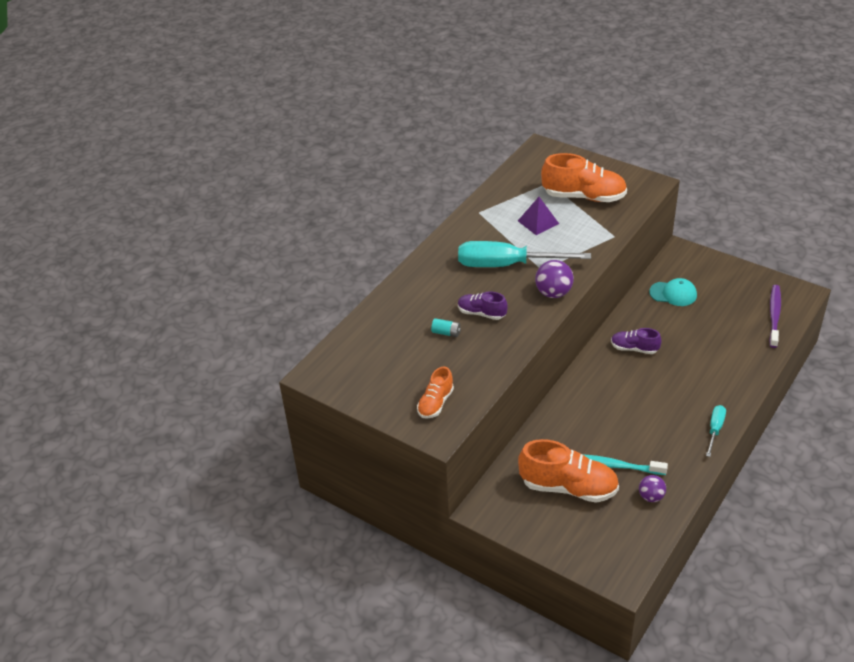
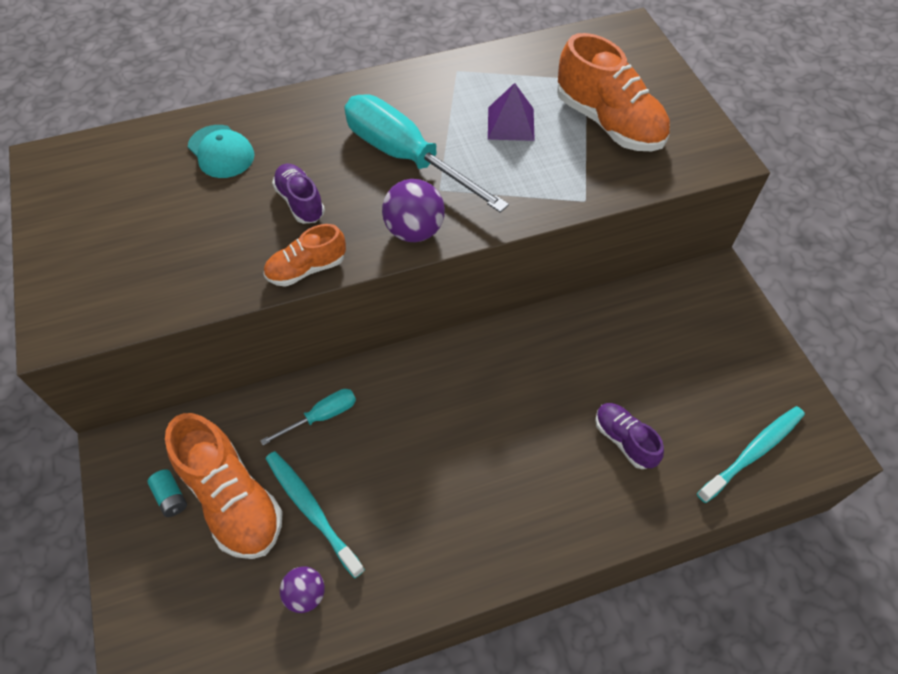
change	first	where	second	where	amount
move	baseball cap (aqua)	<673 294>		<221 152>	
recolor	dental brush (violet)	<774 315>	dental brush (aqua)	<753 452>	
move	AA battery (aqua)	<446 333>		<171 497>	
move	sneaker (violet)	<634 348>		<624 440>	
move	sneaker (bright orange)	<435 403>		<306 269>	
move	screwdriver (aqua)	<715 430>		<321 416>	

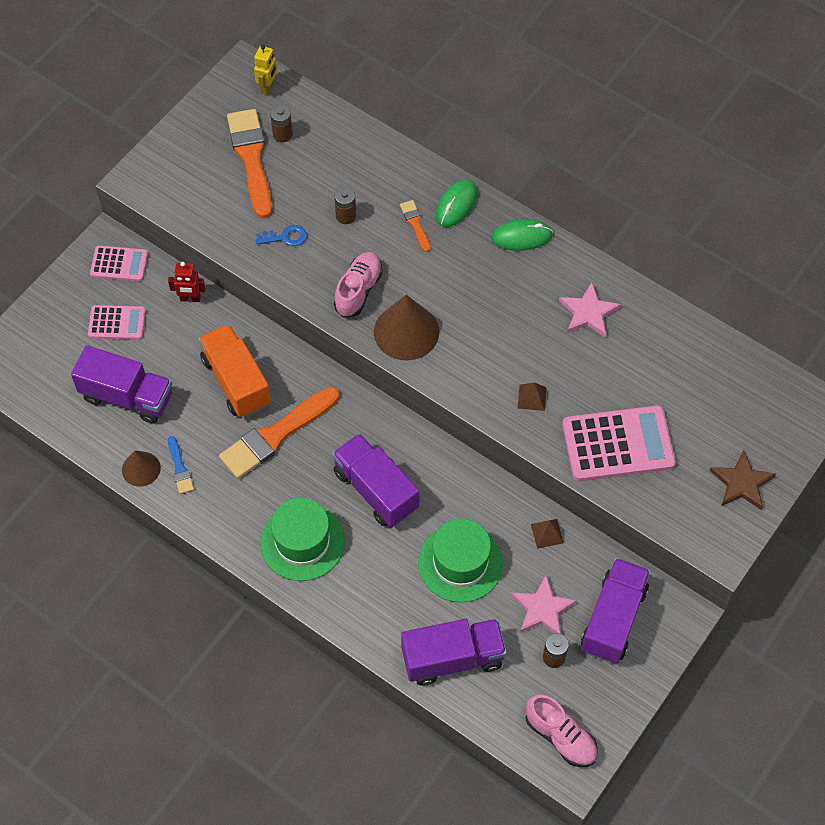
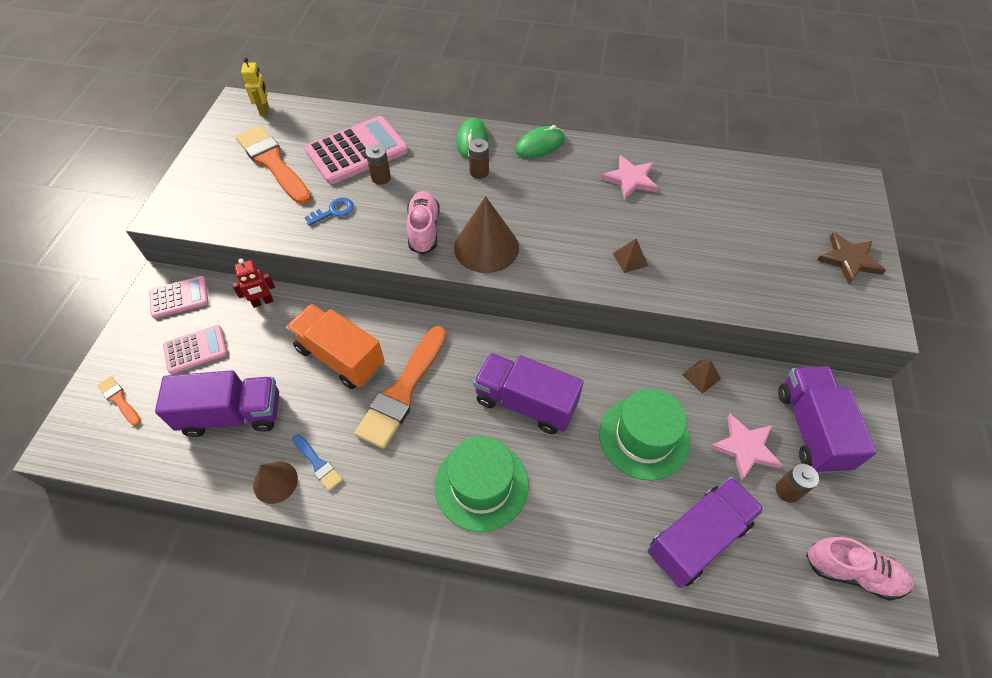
change	first	where	second	where	amount
move	AA battery (dark brown)	<282 134>		<479 172>	
move	paint brush (bright orange)	<415 224>		<119 400>	
move	adding machine (pink)	<618 444>		<357 151>	

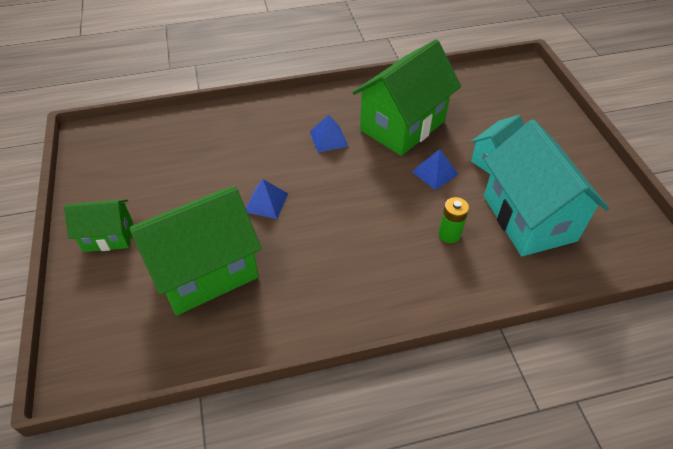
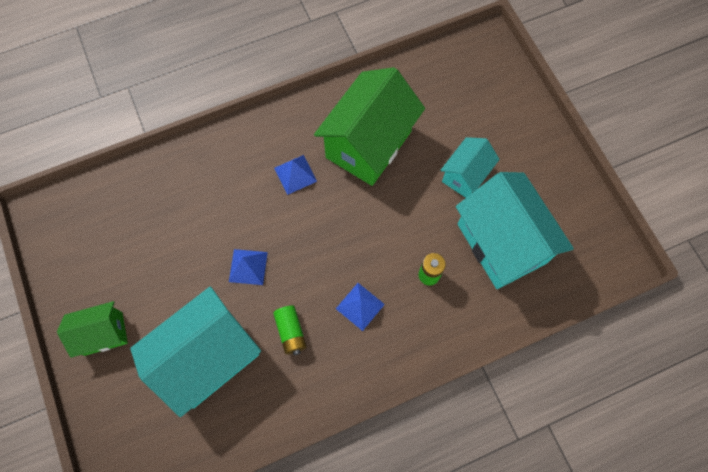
change	first	where	second	where	amount
move	solid pyramid (royal blue)	<435 172>		<360 306>	
recolor	toy house (leaf-green)	<206 272>	toy house (aqua)	<208 357>	
insert			AA battery (leaf-green)	<291 332>	

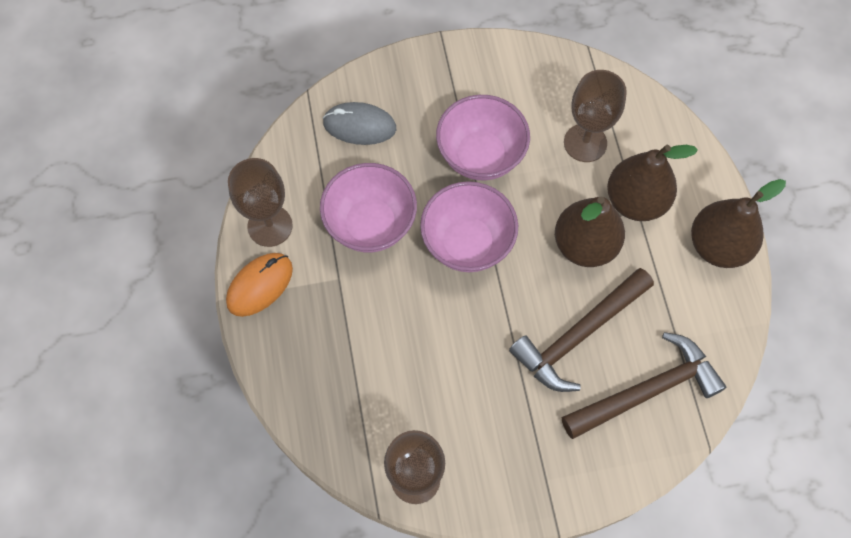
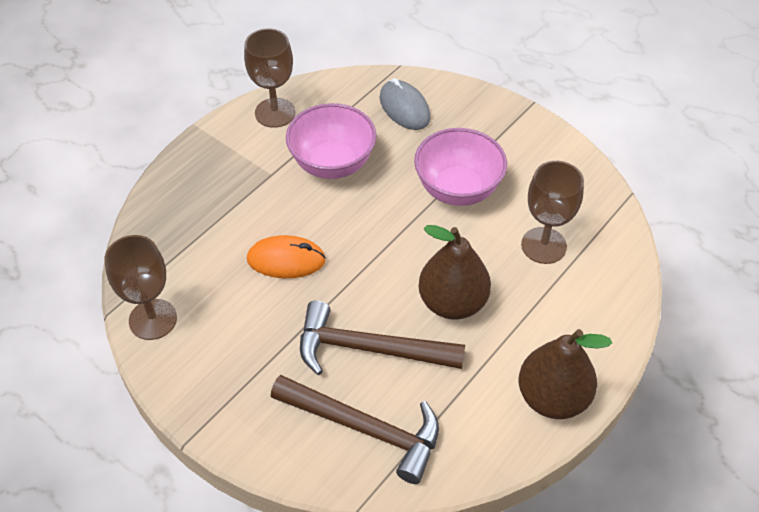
change	first	where	second	where	amount
delete	toy pear (dark brown)	<635 201>			
delete	bowl (pink)	<467 243>			
move	PC mouse (bright orange)	<260 285>		<286 260>	

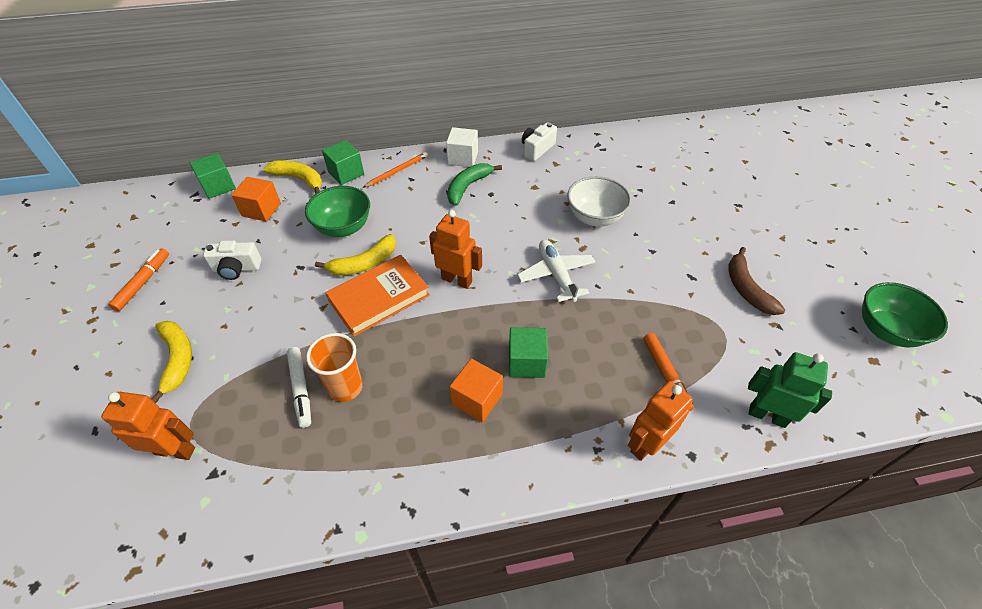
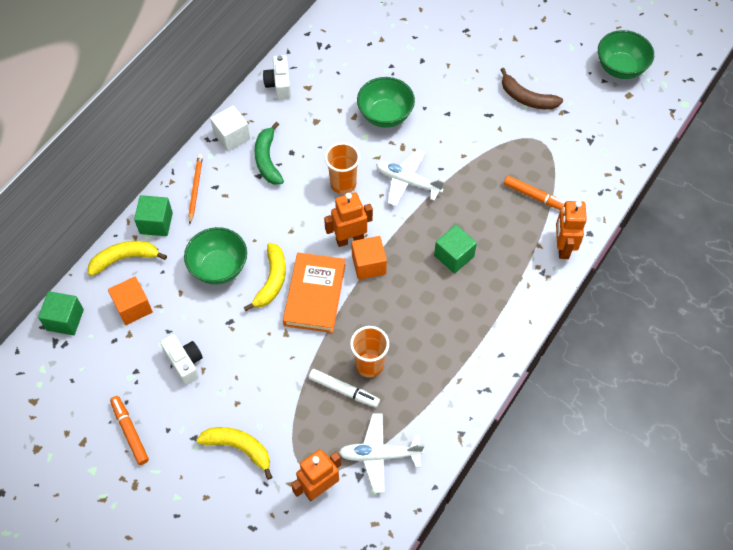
change	first	where	second	where	amount
recolor	bowl (white)	<595 217>	bowl (leaf-green)	<385 115>	
rotate	photo camera (white)	<236 268>		<185 362>	75 degrees counterclockwise
delete	robot figure (leaf-green)	<767 415>			
move	cube (bright orange)	<477 399>		<368 264>	
insert			beaker (bright orange)	<343 184>	
insert			plane (white)	<379 455>	

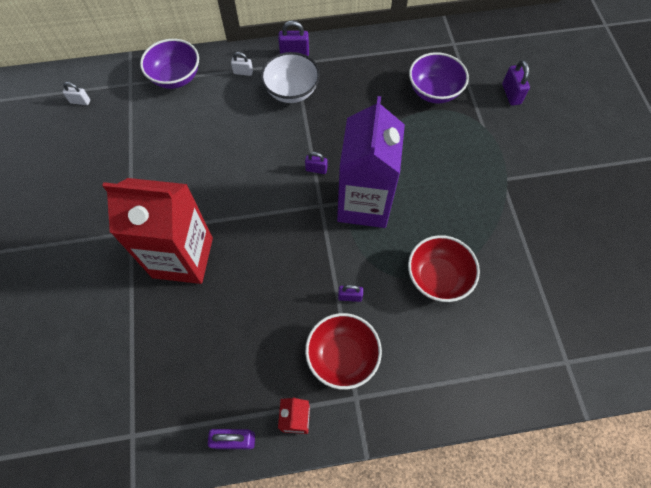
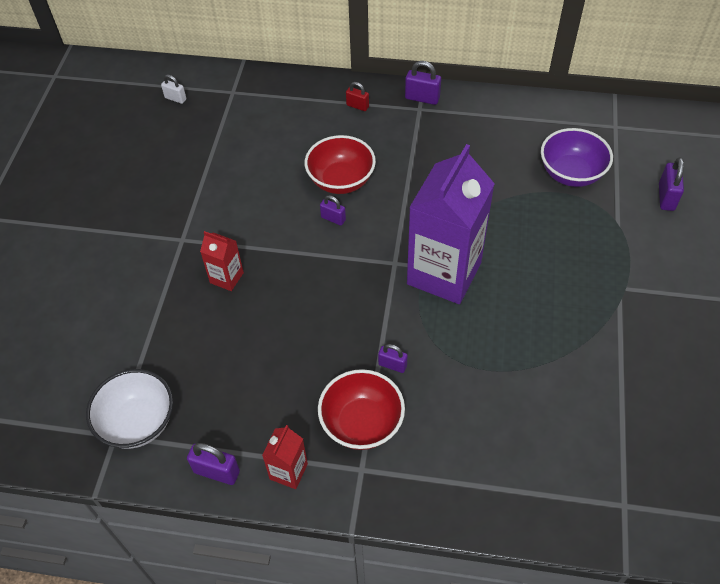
change	first	where	second	where	amount
delete	bowl (violet)	<176 77>			
recolor	padlock (white)	<243 72>	padlock (red)	<357 106>	
move	bowl (white)	<291 91>		<138 422>	
move	padlock (violet)	<316 169>		<333 218>	
resize	carton (red)	<183 257>		<226 278>	x0.44
move	bowl (red)	<437 277>		<341 181>	

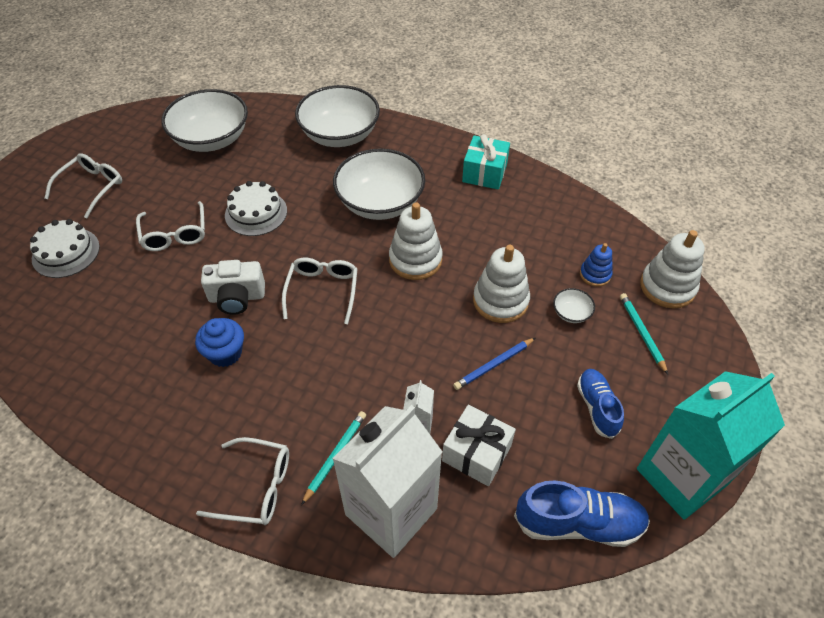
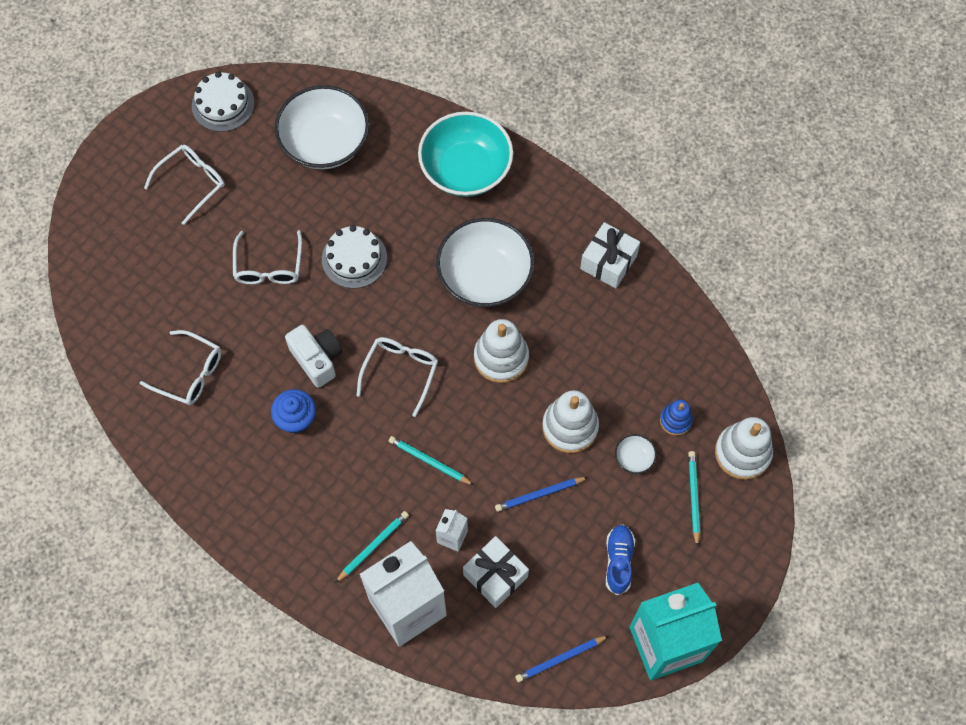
change	first	where	second	where	amount
recolor	bowl (white)	<340 135>	bowl (aqua)	<466 169>	
recolor	present (aqua)	<484 173>	present (white)	<608 262>	
move	layer cake (white)	<66 252>		<223 104>	
rotate	photo camera (white)	<237 297>		<317 359>	135 degrees counterclockwise
move	glasses (white)	<256 487>		<190 373>	
replace	sneaker (royal blue)	<578 523>	lead pencil (royal blue)	<560 659>	
insert			lead pencil (aqua)	<429 461>	

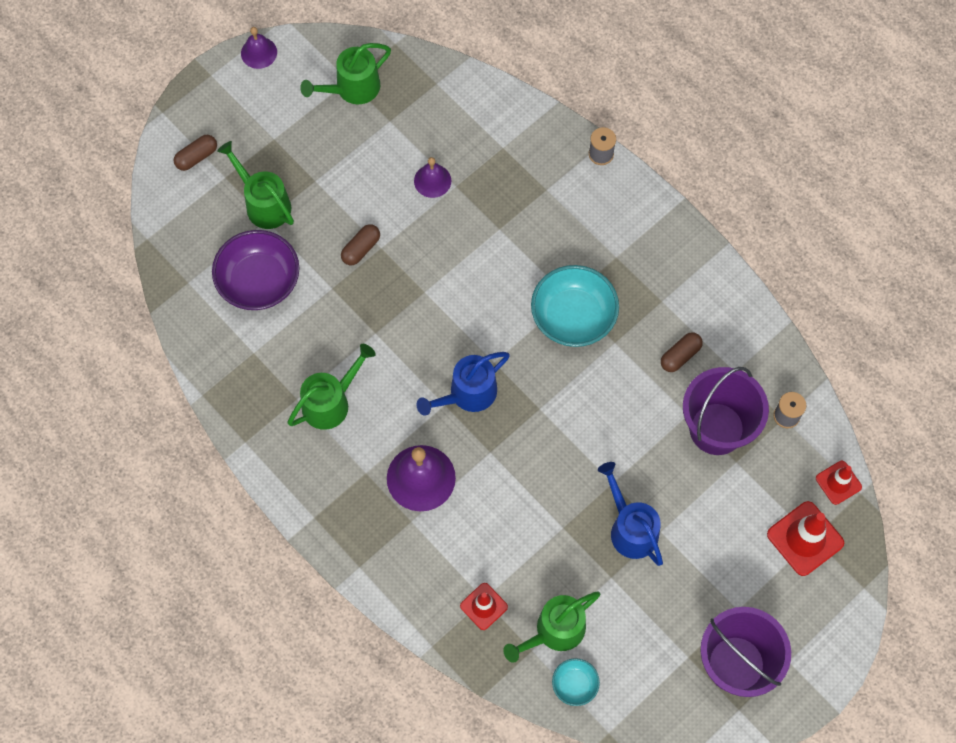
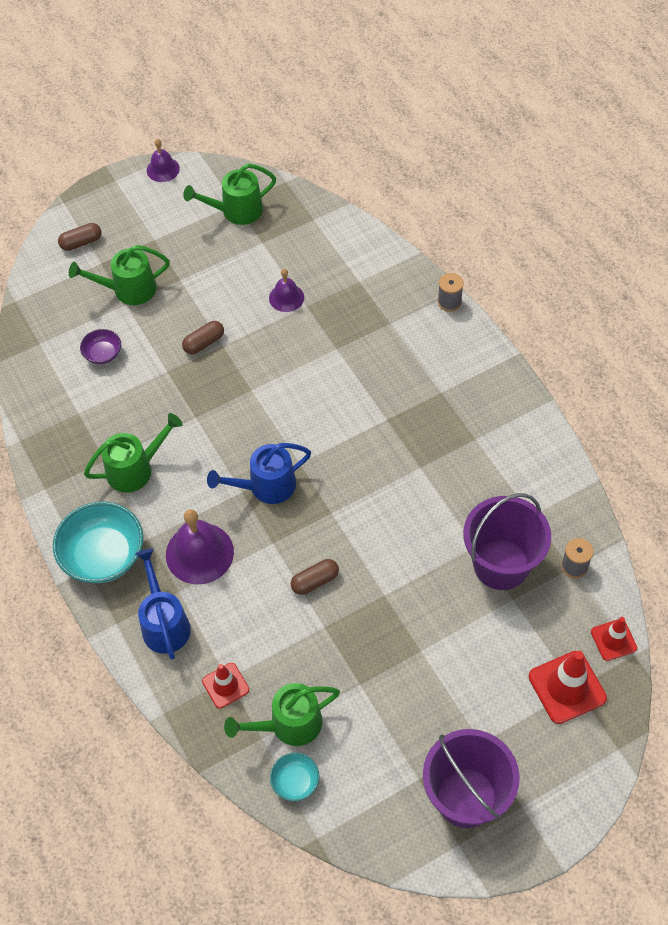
change	first	where	second	where	amount
rotate	watering can (leaf-green)	<263 203>		<128 290>	75 degrees counterclockwise
resize	bowl (violet)	<259 281>		<103 354>	x0.50
move	bowl (aqua)	<573 317>		<103 555>	
move	capsule (dark brown)	<680 356>		<315 581>	
move	watering can (royal blue)	<630 528>		<164 623>	

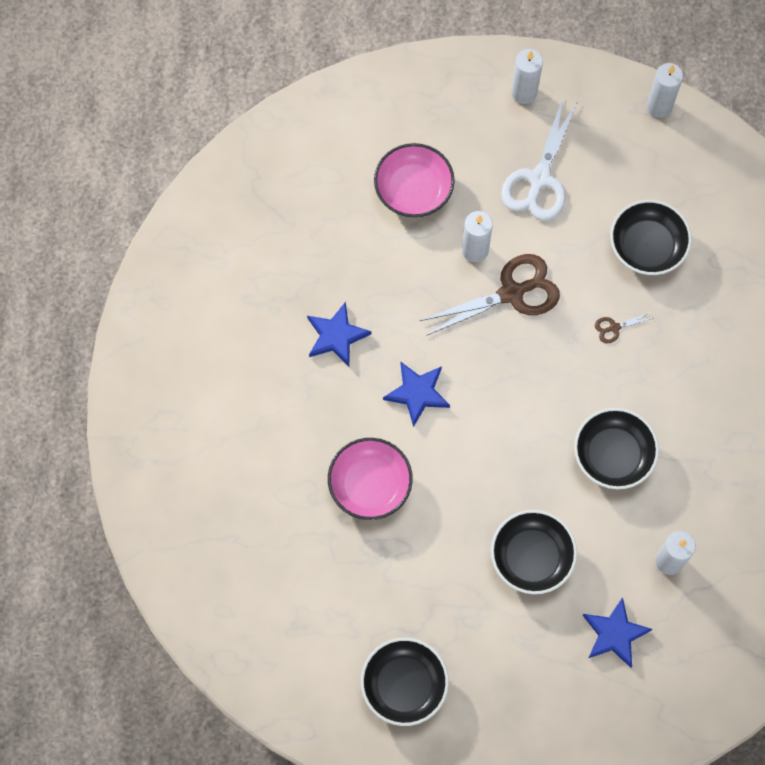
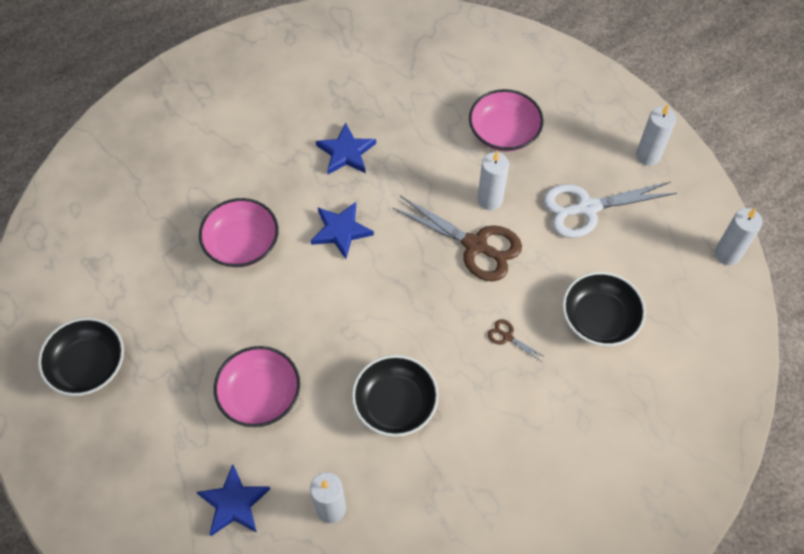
change	first	where	second	where	amount
recolor	bowl (black)	<531 557>	bowl (pink)	<260 395>	

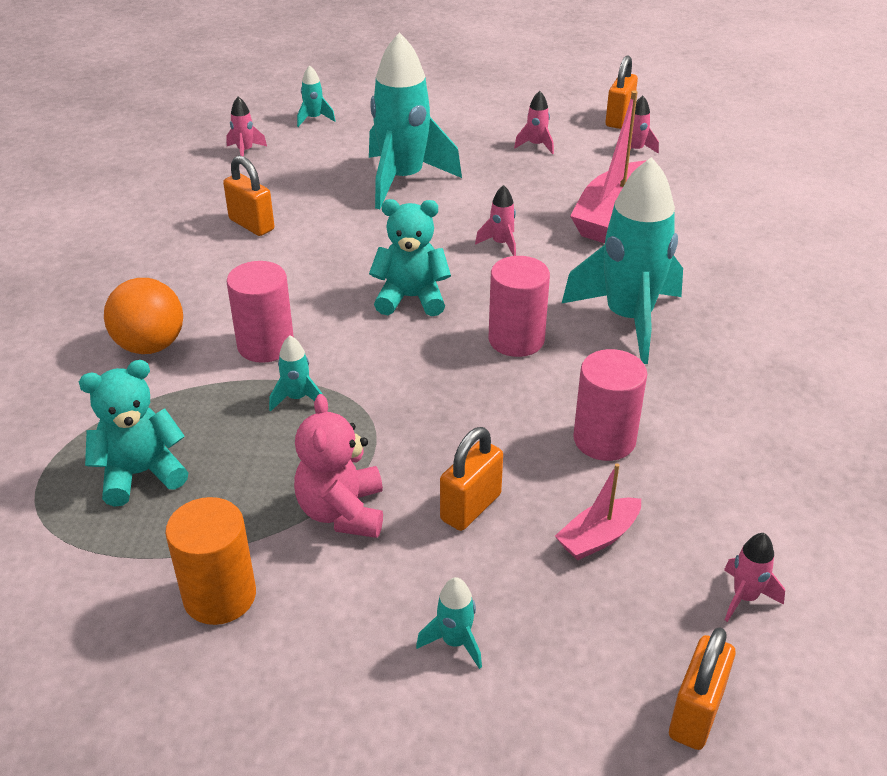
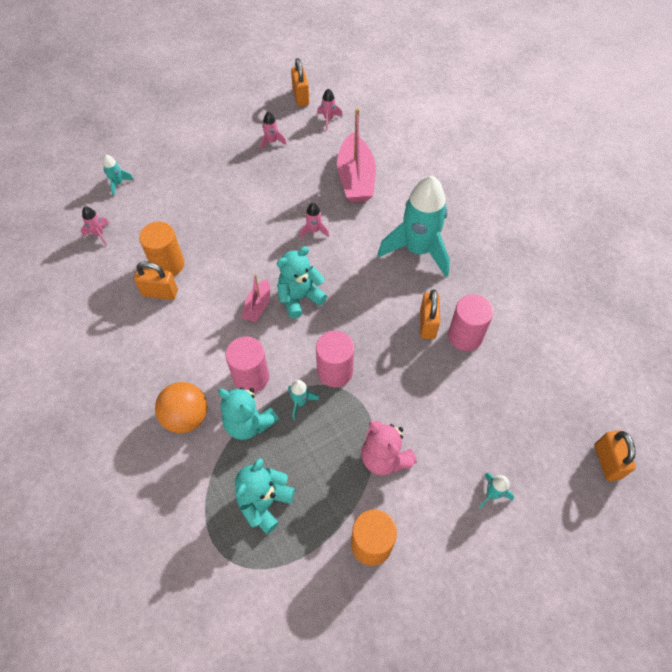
change	first	where	second	where	amount
delete	rocket (aqua)	<403 180>			
move	cylinder shape (pink)	<516 340>		<335 371>	
move	padlock (bright orange)	<470 507>		<427 324>	
move	boat (pink)	<598 537>		<258 306>	
delete	rocket (pink)	<744 597>			
insert			cylinder shape (bright orange)	<168 264>	
insert			teddy (aqua)	<248 423>	

